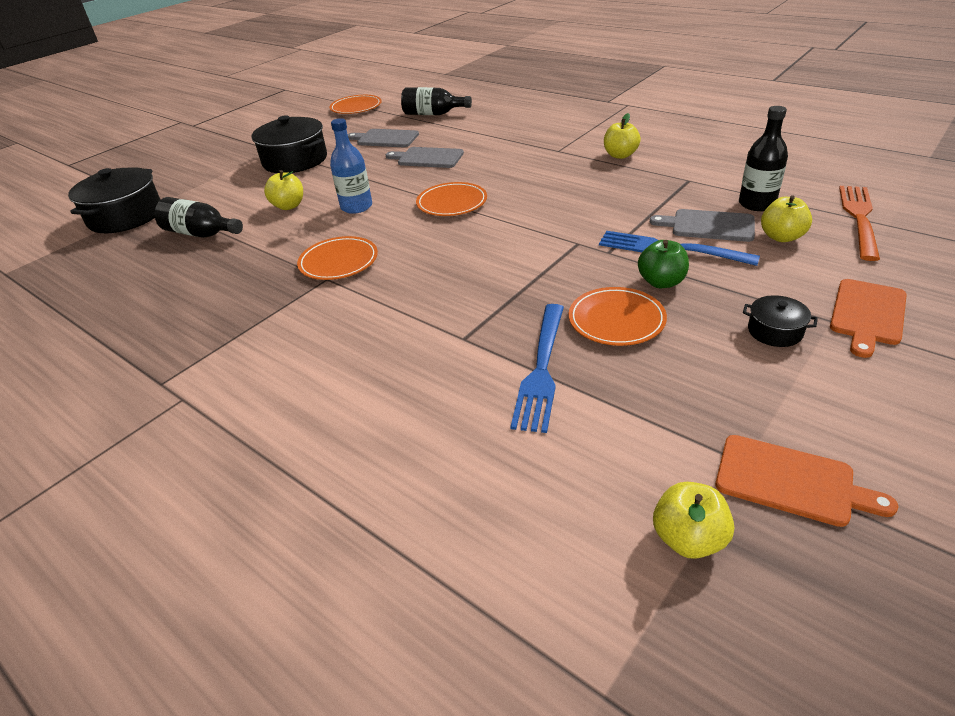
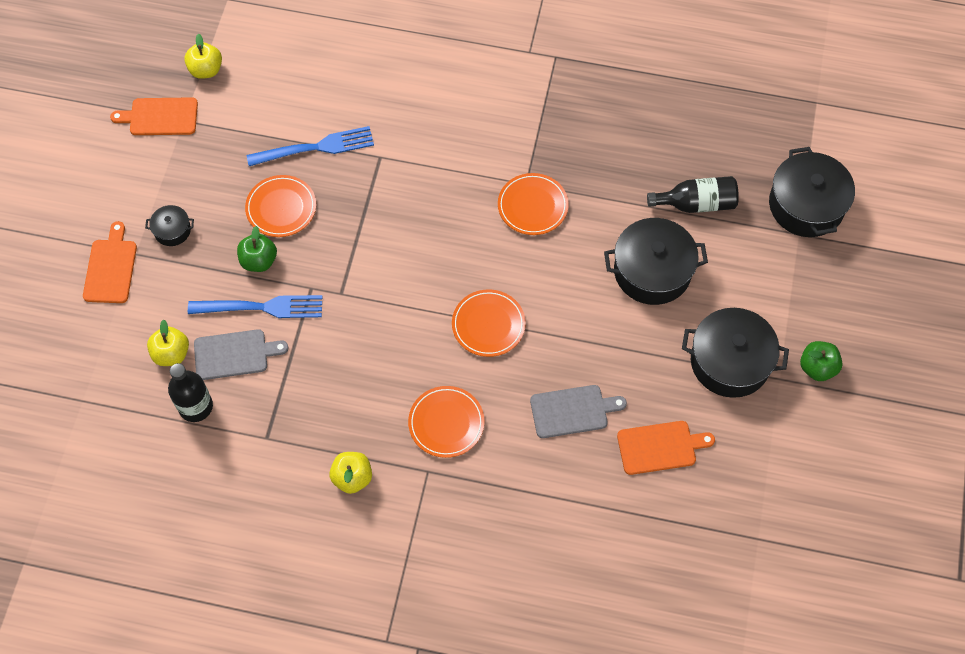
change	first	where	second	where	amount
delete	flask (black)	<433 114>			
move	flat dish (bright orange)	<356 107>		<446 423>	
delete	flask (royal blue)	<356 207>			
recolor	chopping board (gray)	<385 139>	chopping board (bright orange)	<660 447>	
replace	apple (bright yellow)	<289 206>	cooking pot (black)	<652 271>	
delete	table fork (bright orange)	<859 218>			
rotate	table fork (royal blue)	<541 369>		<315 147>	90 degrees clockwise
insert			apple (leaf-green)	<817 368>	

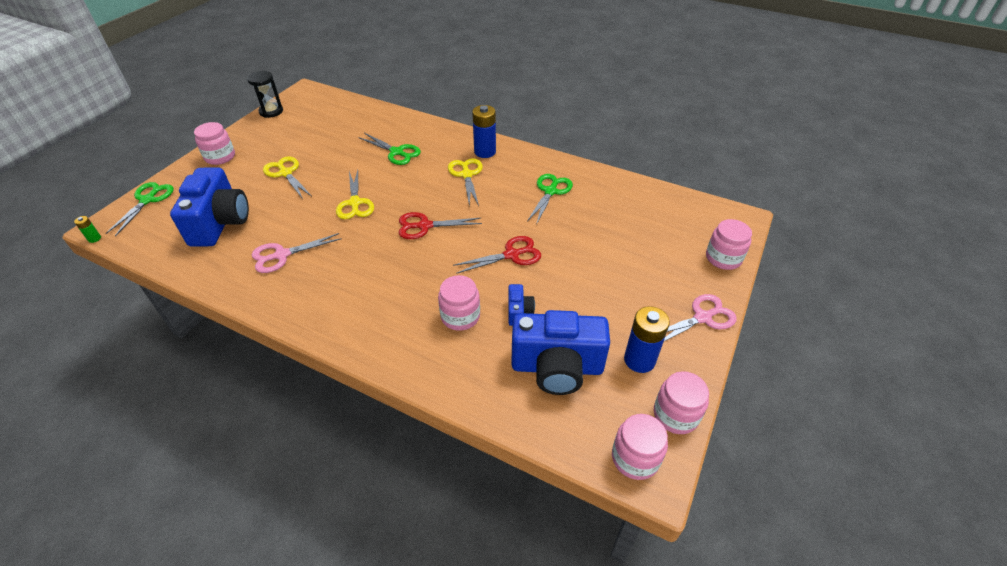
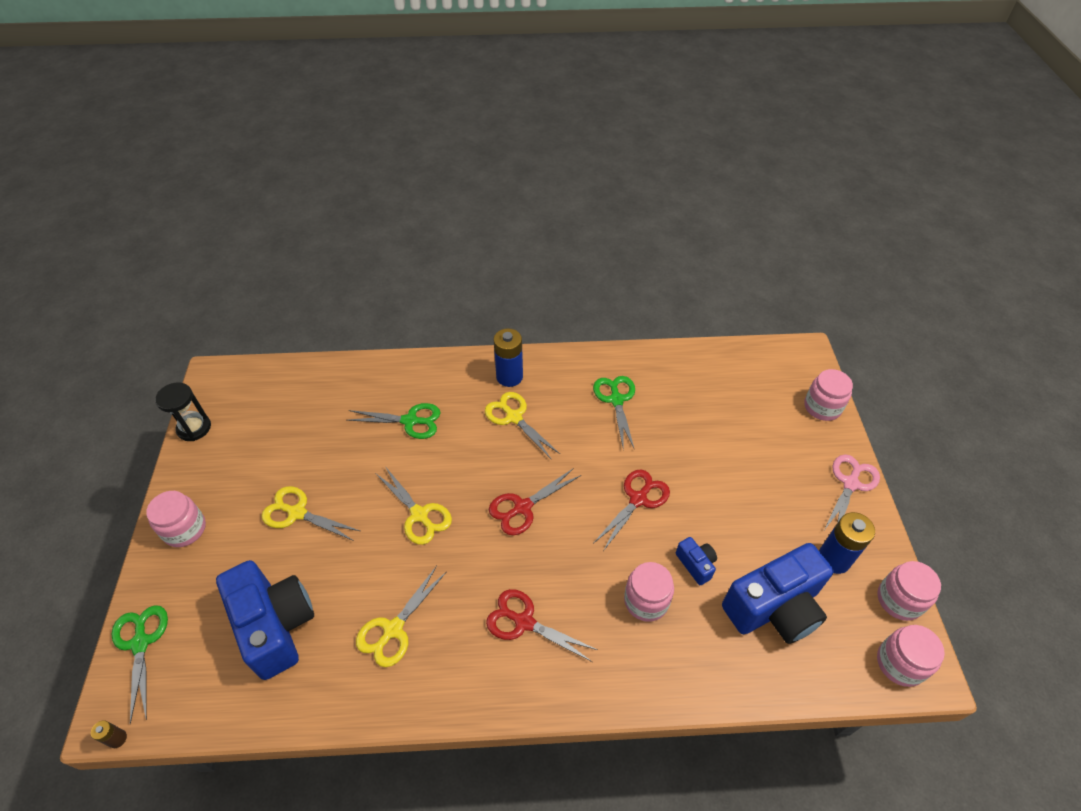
change	first	where	second	where	amount
recolor	AA battery (leaf-green)	<94 238>	AA battery (dark brown)	<117 739>	
recolor	pair of scissors (pink)	<281 255>	pair of scissors (bright yellow)	<393 629>	
insert			pair of scissors (red)	<524 622>	

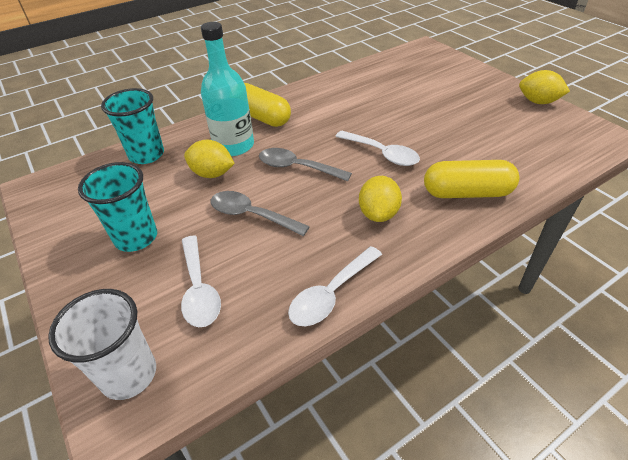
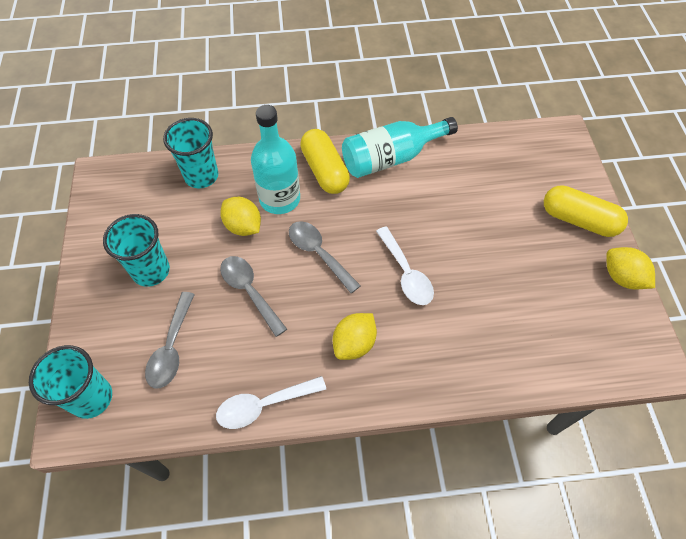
change	first	where	second	where	amount
move	capsule (bright yellow)	<467 193>		<579 220>	
recolor	teaspoon (white)	<199 289>	teaspoon (gray)	<171 348>	
recolor	beaker (white)	<129 374>	beaker (aqua)	<91 398>	
insert			flask (aqua)	<391 158>	

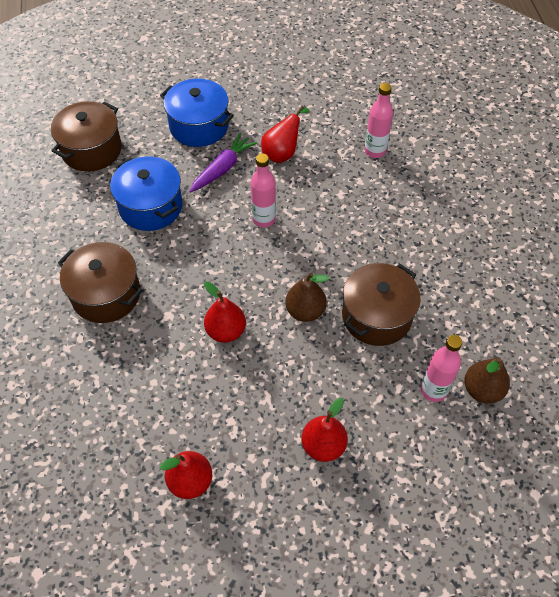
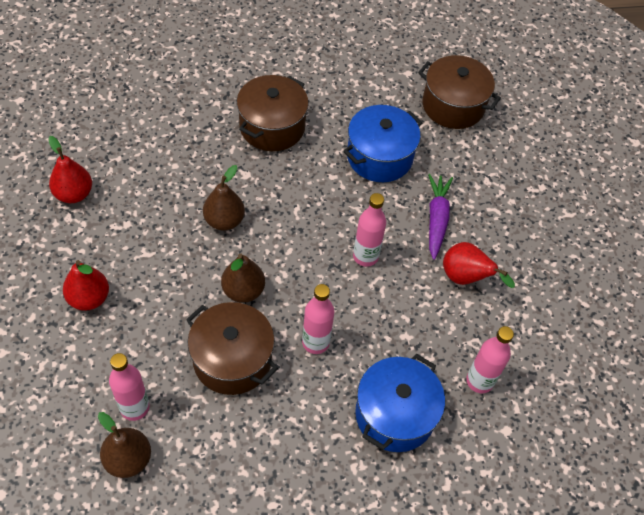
change	first	where	second	where	amount
move	cooking pot (royal blue)	<199 126>		<395 414>	
rotate	root vegetable (violet)	<223 168>		<436 219>	120 degrees counterclockwise
recolor	toy pear (red)	<226 331>	toy pear (dark brown)	<224 220>	
insert			flask (pink)	<315 342>	

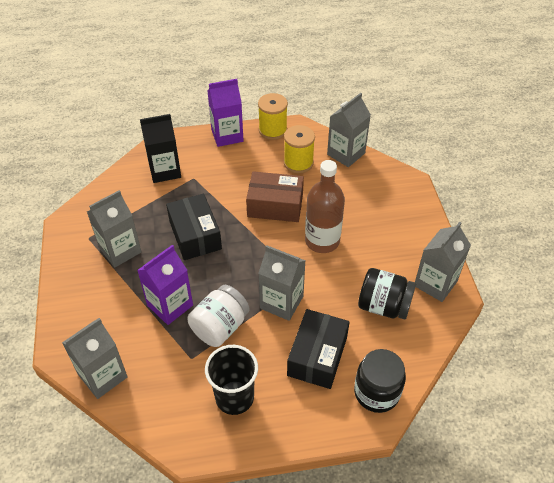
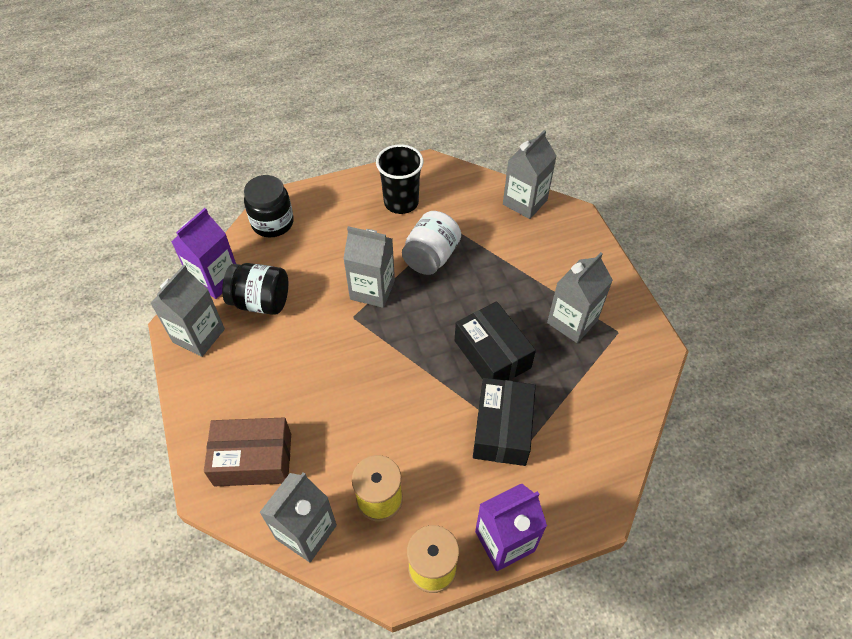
change	first	where	second	where	amount
delete	carton (black)	<165 171>			
delete	flask (dark brown)	<322 241>			
move	package (dark brown)	<275 205>		<253 459>	
move	carton (violet)	<170 305>		<215 279>	
move	package (black)	<317 356>		<502 429>	

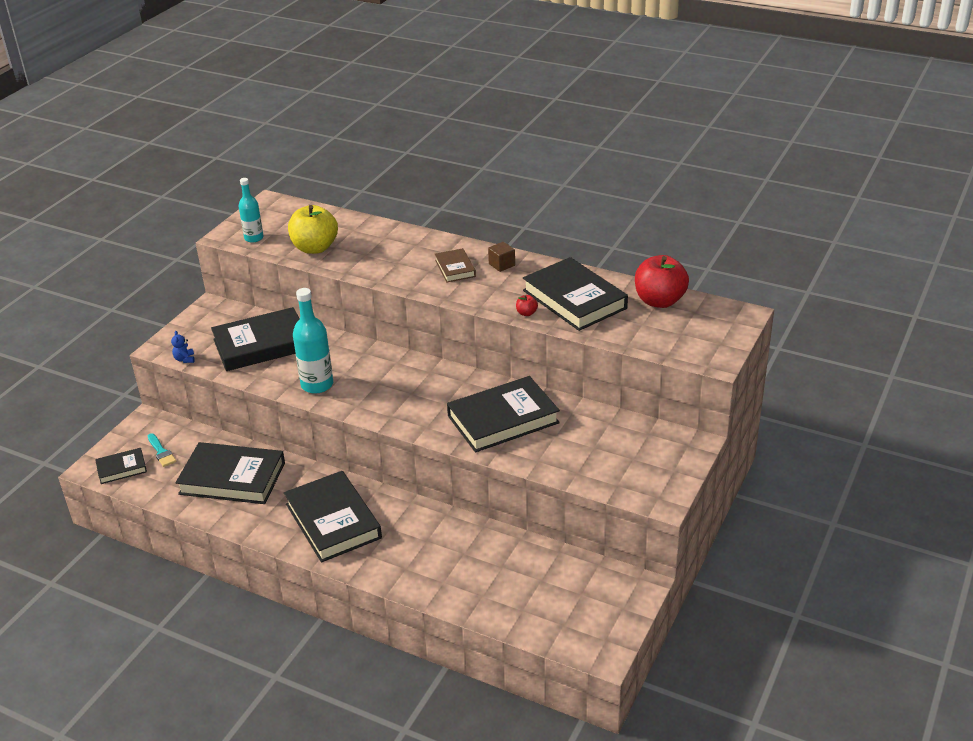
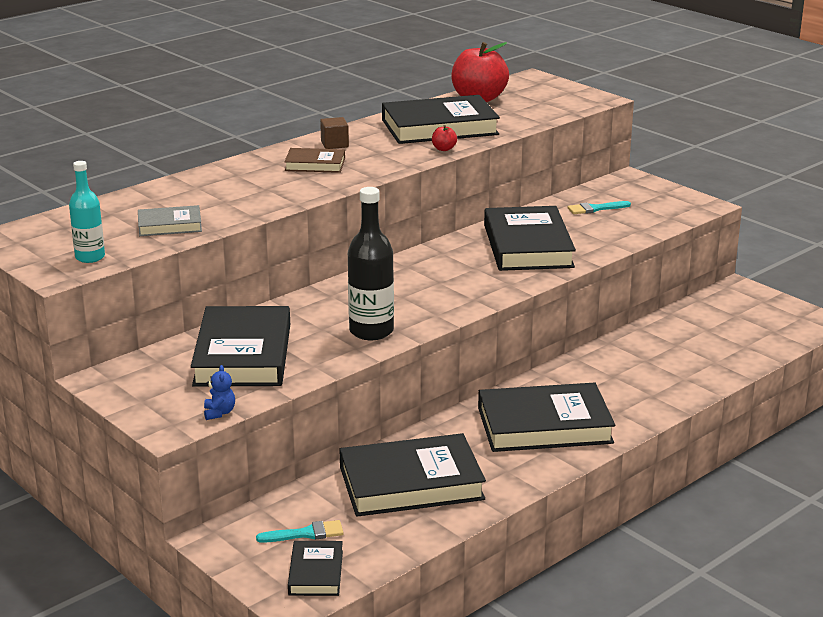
change	first	where	second	where	amount
replace	apple (bright yellow)	<315 248>	book (gray)	<170 225>	
recolor	flask (aqua)	<317 385>	flask (black)	<371 331>	
rotate	teddy (royal blue)	<184 359>		<219 413>	105 degrees counterclockwise
rotate	book (black)	<232 478>		<411 483>	45 degrees clockwise
insert			paint brush (aqua)	<595 209>	

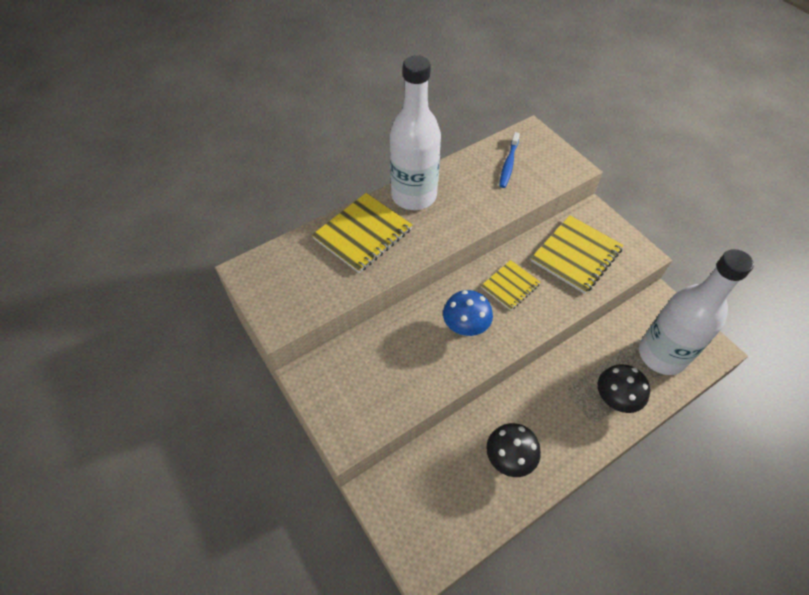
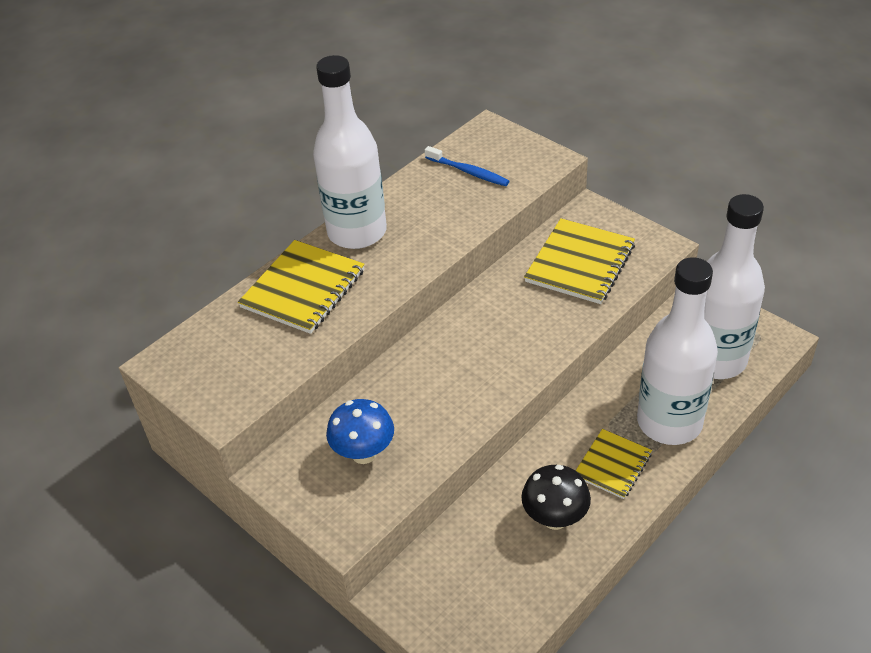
change	first	where	second	where	amount
rotate	dental brush (royal blue)	<508 164>		<468 172>	60 degrees counterclockwise
move	notepad (bright yellow)	<510 286>		<613 465>	
move	fungus (royal blue)	<465 328>		<364 453>	
replace	fungus (black)	<614 400>	flask (white)	<669 422>	

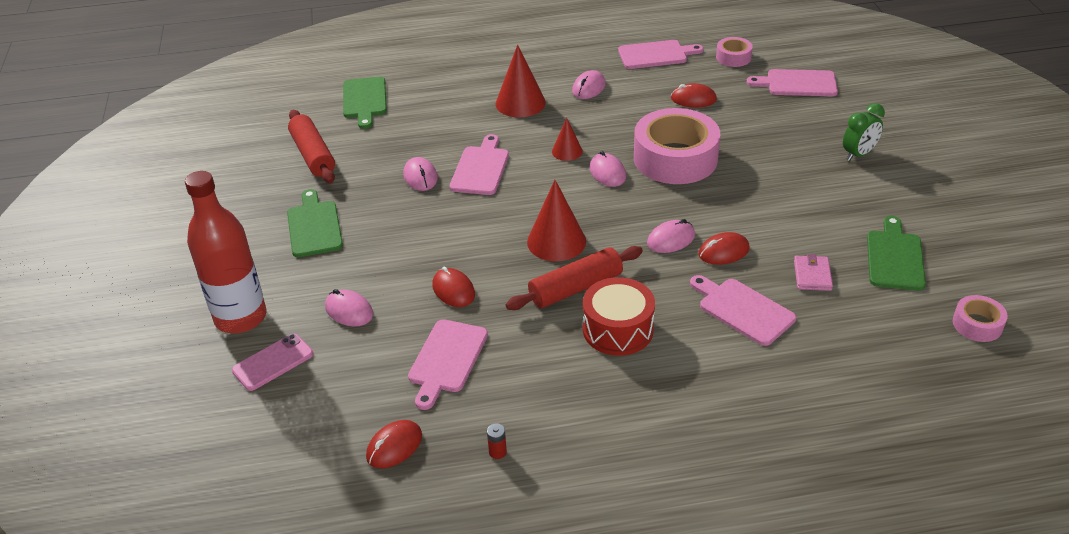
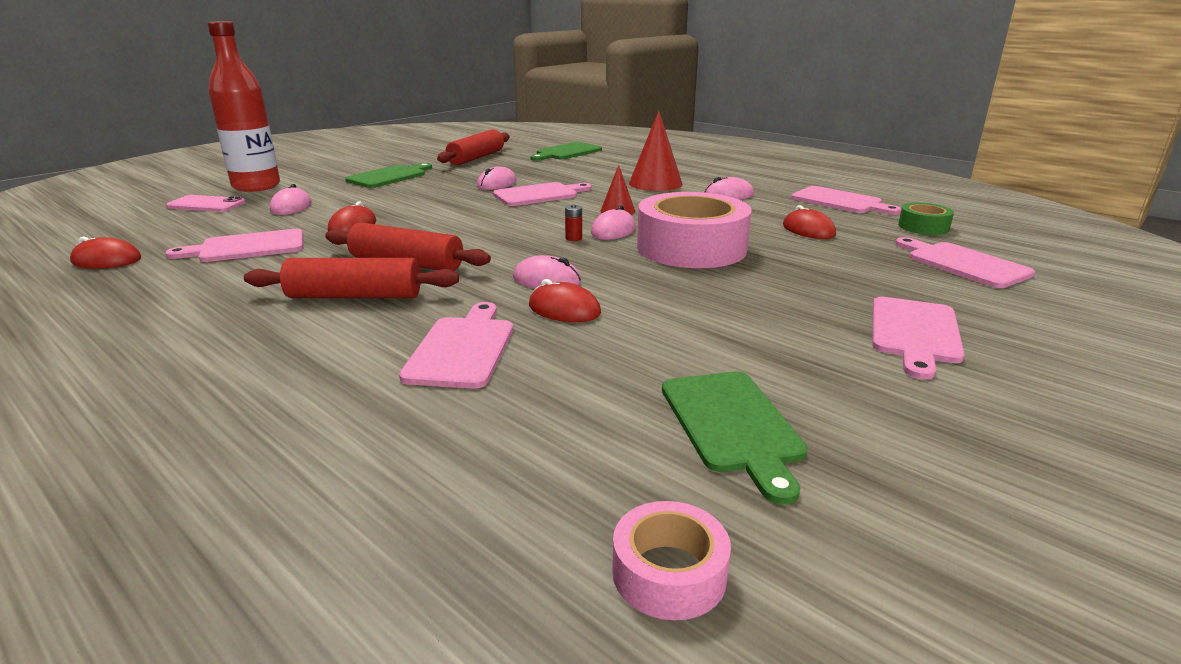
change	first	where	second	where	amount
recolor	sticky tape (pink)	<733 57>	sticky tape (leaf-green)	<923 227>	
replace	alarm clock (leaf-green)	<858 154>	chopping board (pink)	<914 333>	
delete	cone (red)	<556 241>			
rotate	chopping board (leaf-green)	<895 257>		<732 425>	105 degrees clockwise
delete	billfold (pink)	<812 275>			
replace	snare drum (red)	<618 329>	rolling pin (red)	<354 296>	
move	AA battery (red)	<497 452>		<573 238>	

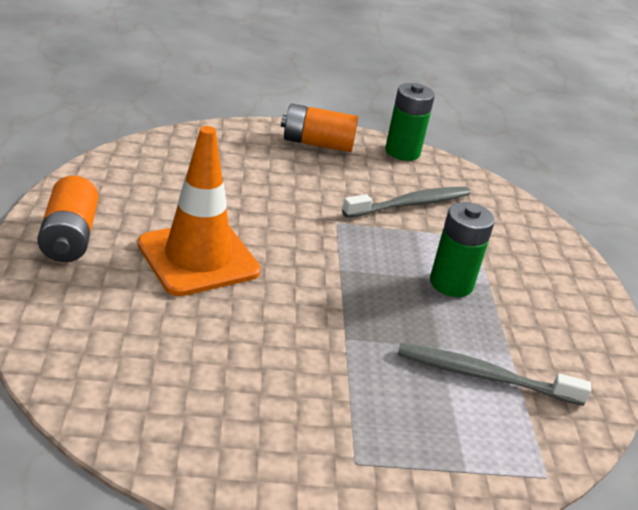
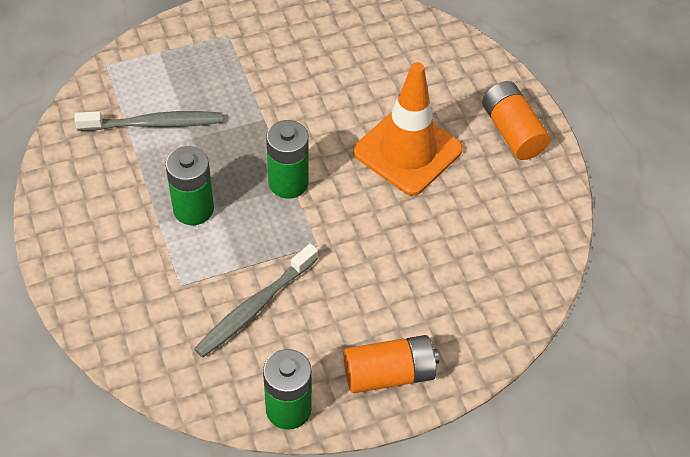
change	first	where	second	where	amount
insert			AA battery (leaf-green)	<288 183>	

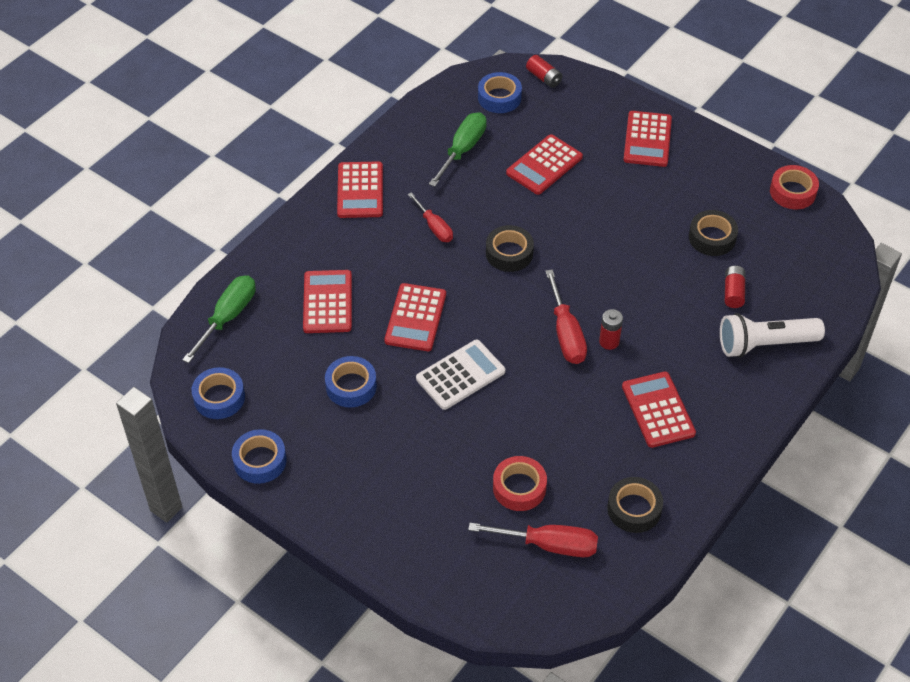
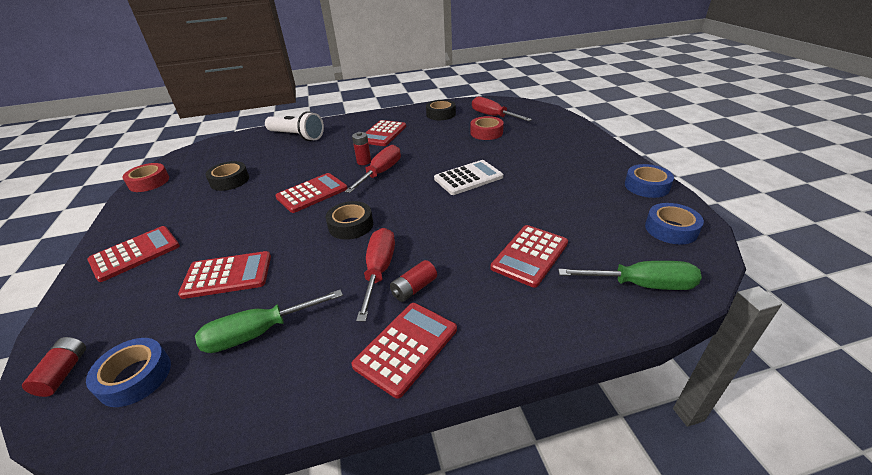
change	first	where	second	where	amount
resize	screwdriver (red)	<434 227>		<379 271>	x1.50
move	AA battery (red)	<733 292>		<414 288>	
rotate	screwdriver (leaf-green)	<228 317>		<641 285>	150 degrees counterclockwise
move	adding machine (red)	<415 318>		<312 193>	
rotate	adding machine (white)	<460 375>		<468 178>	150 degrees clockwise
delete	sticky tape (royal blue)	<351 386>			

